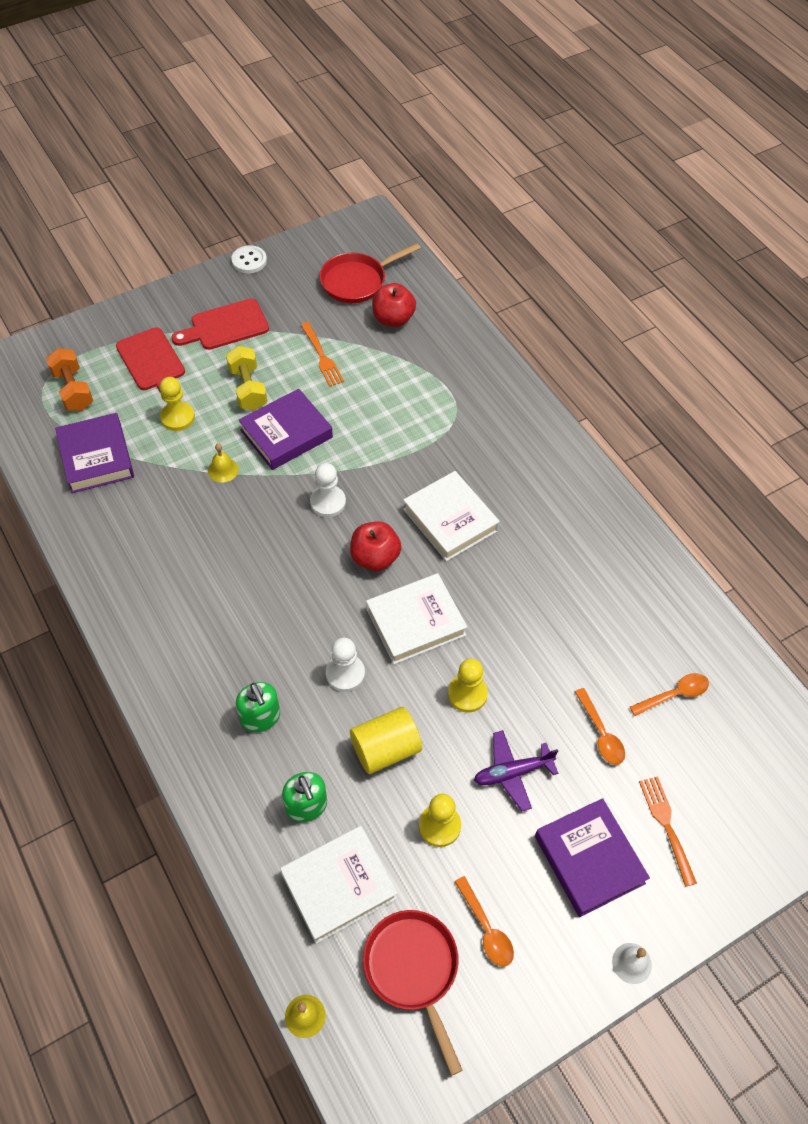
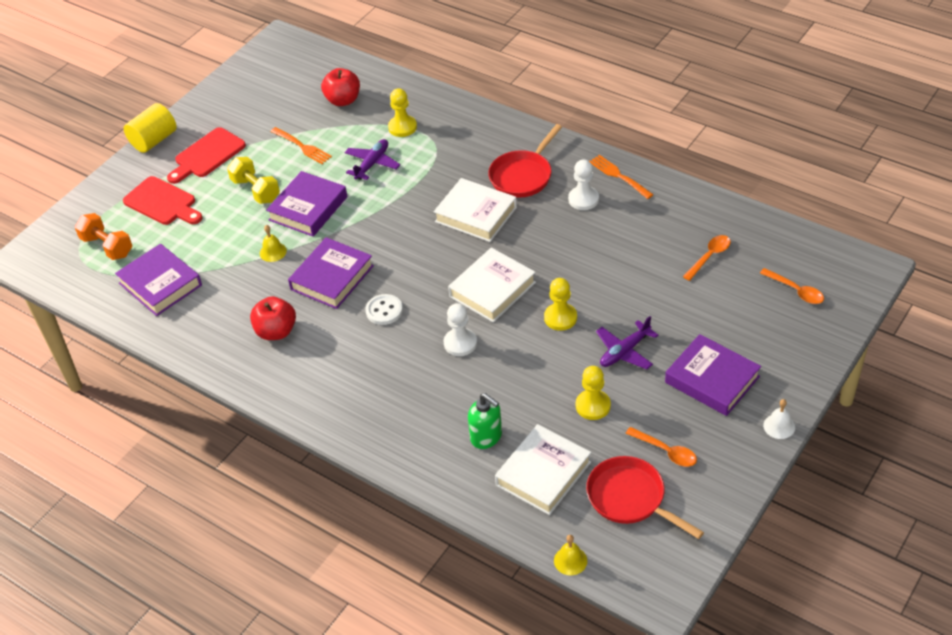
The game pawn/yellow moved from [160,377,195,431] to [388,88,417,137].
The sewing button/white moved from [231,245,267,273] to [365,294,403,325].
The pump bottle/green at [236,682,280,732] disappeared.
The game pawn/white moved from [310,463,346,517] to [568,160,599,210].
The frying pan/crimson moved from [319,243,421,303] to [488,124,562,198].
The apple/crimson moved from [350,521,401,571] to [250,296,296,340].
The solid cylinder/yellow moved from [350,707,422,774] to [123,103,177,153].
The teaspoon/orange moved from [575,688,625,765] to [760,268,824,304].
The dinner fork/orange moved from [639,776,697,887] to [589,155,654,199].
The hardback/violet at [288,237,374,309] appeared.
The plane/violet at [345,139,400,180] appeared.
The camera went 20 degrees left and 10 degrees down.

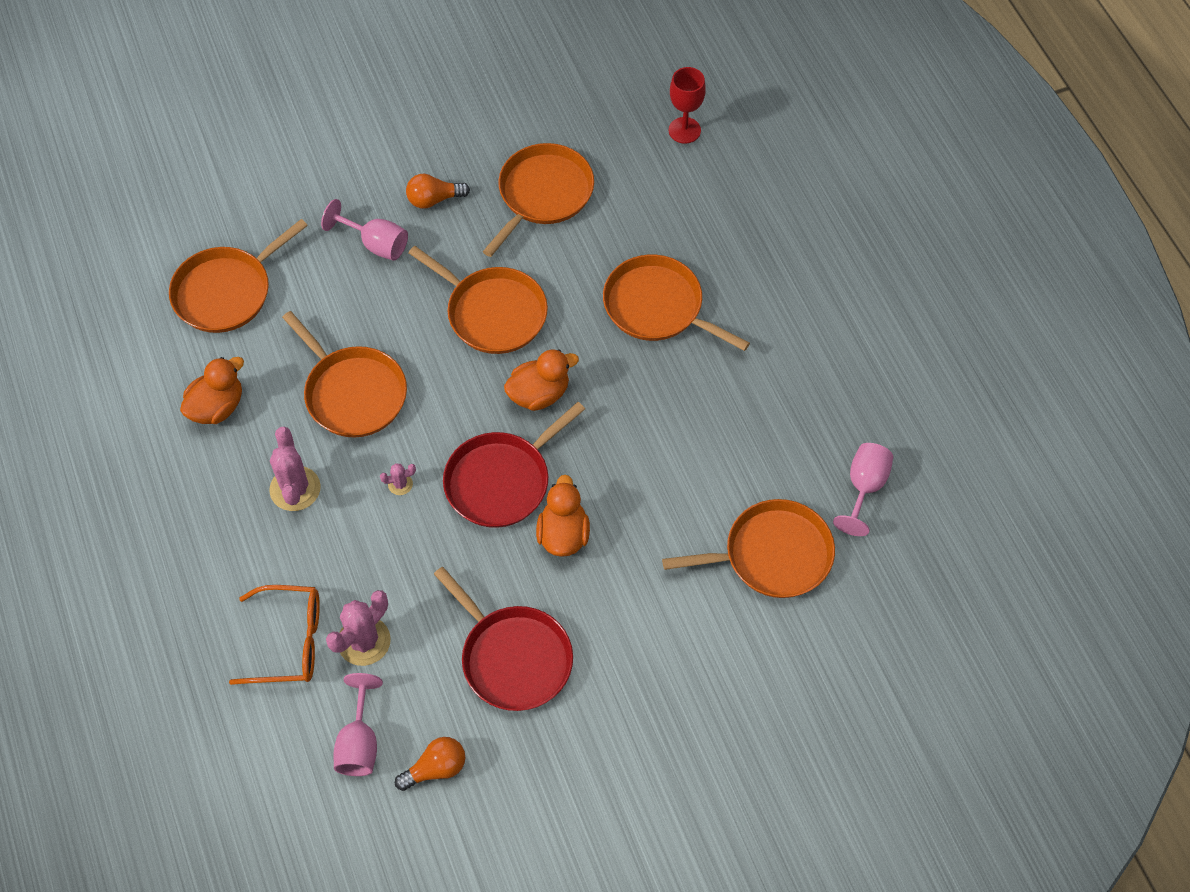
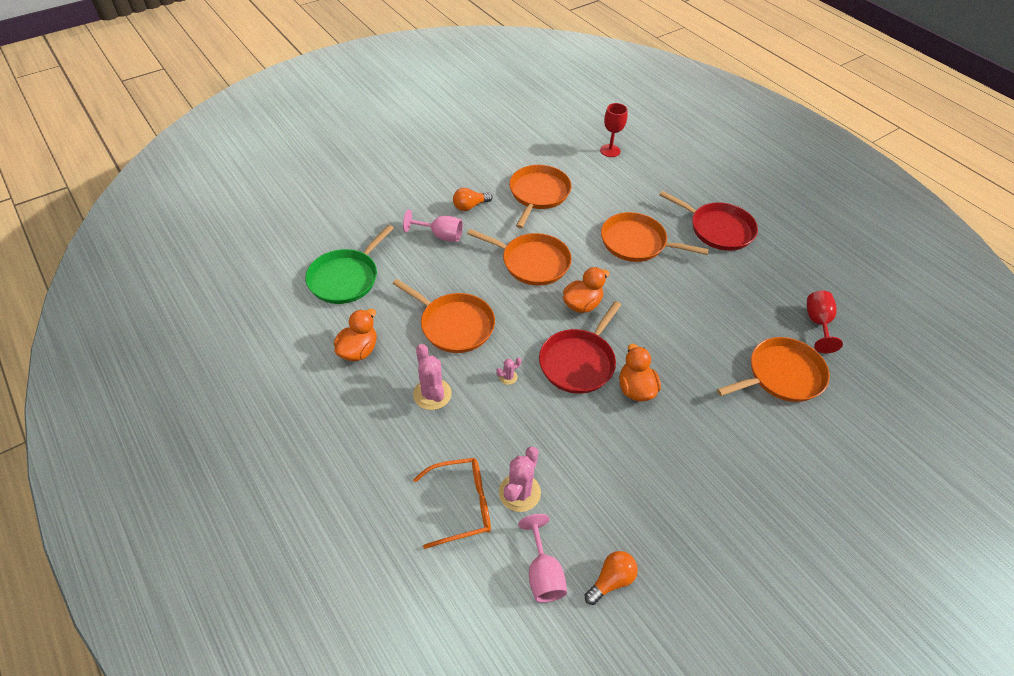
The frying pan/orange at [169,219,308,333] became the frying pan/green at [305,225,394,304].
The frying pan/crimson moved from [434,567,573,711] to [659,191,758,251].
The chalice/rose-pink at [833,443,893,536] became the chalice/crimson at [807,291,843,353].
The camera went 15 degrees left and 10 degrees down.

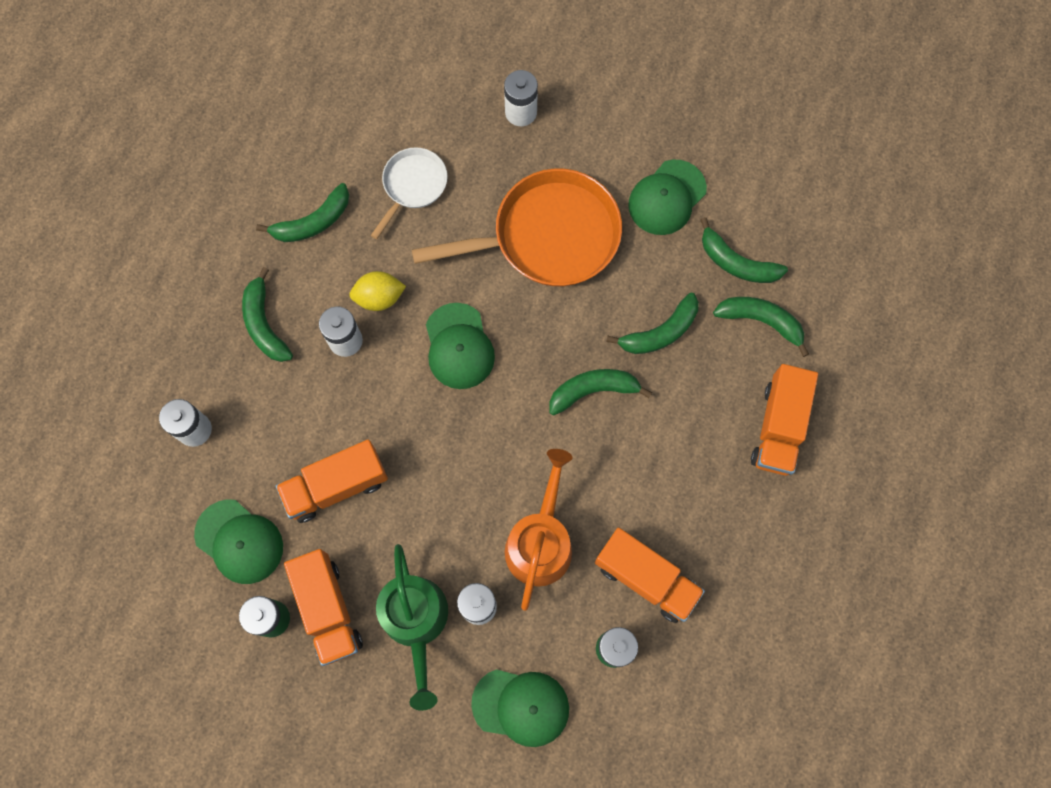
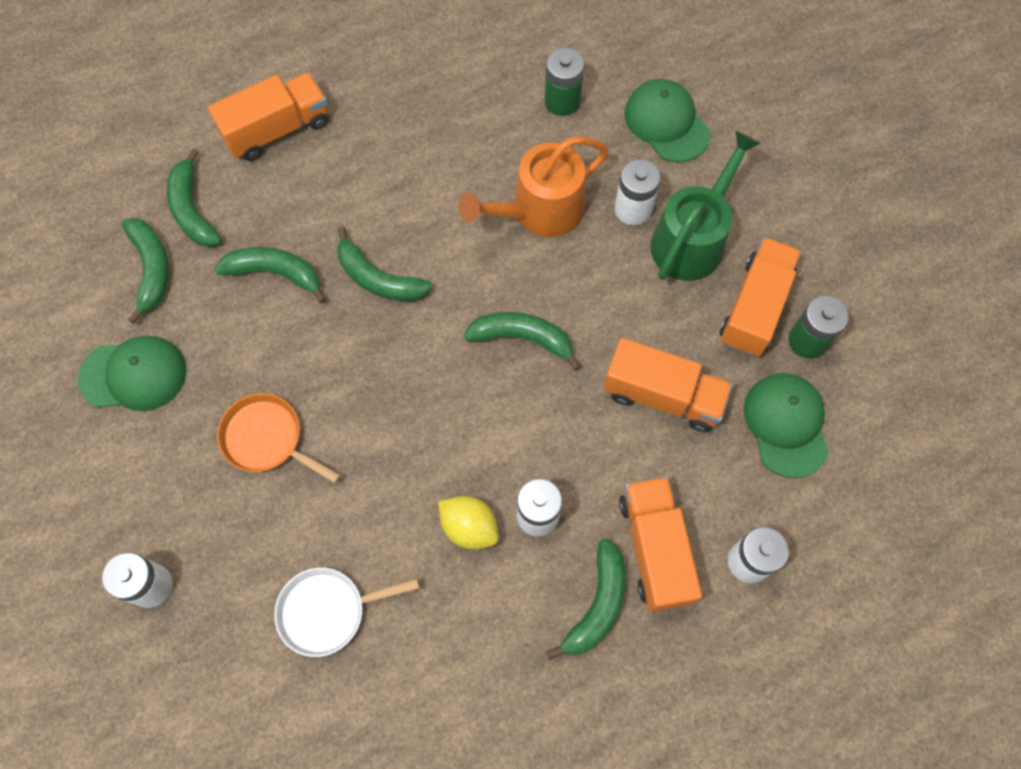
The banana fruit/green moved from [256,183,349,242] to [464,312,581,371].
The frying pan/orange at [412,168,622,286] changed to 0.53 times the size.
The cap/green at [426,303,495,389] disappeared.
The toy truck/orange moved from [595,528,705,623] to [619,476,702,612].
The camera went 135 degrees left and 5 degrees down.

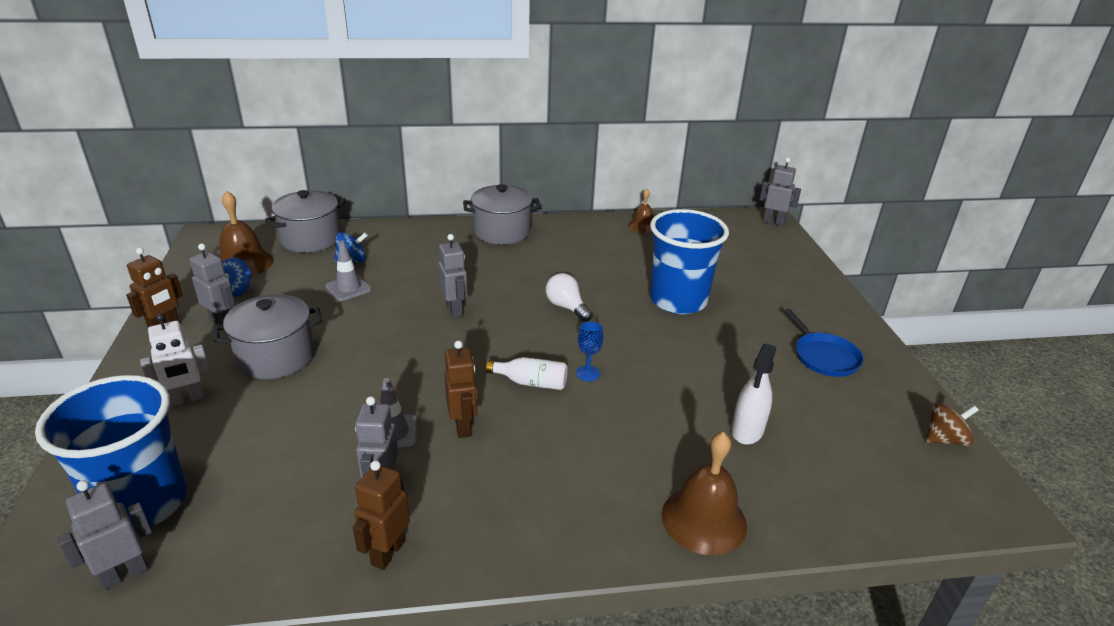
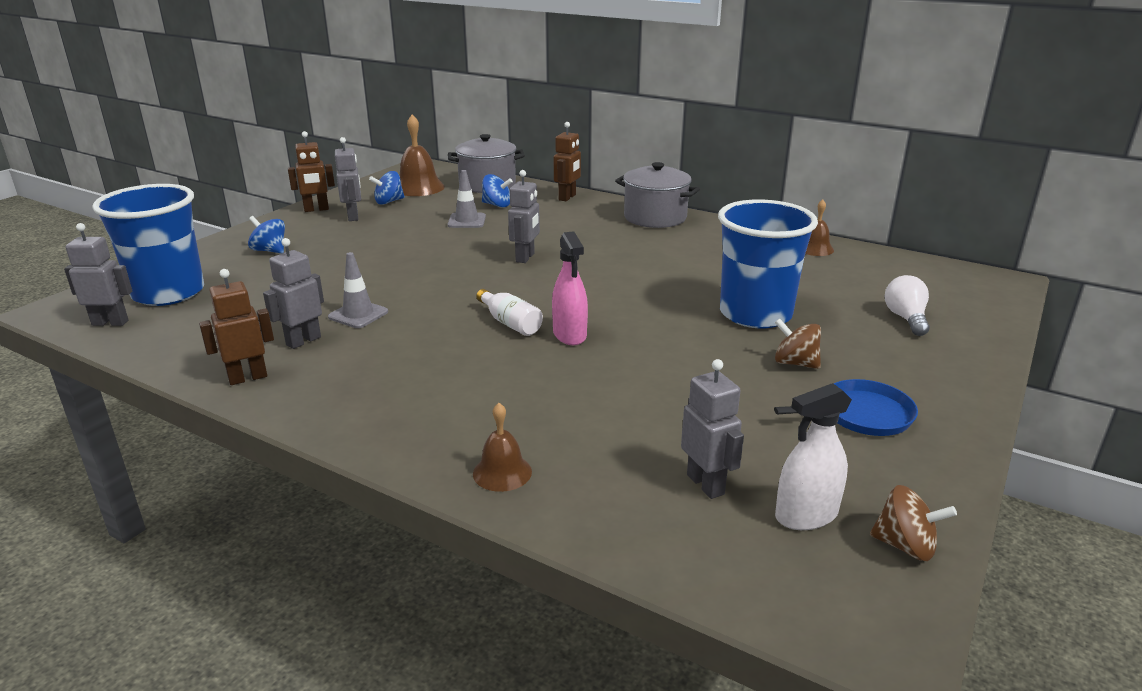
The toy robot/white at [140,313,210,407] was replaced by the whirligig/cobalt at [248,216,285,253].
The pot/ash-grey at [213,294,322,379] disappeared.
The toy robot/dark brown moved from [444,341,477,438] to [554,122,581,201].
The bulb/white moved from [546,273,592,322] to [885,275,930,336].
The chalice/cobalt at [576,322,604,381] was replaced by the sprayer/rose-pink at [552,231,588,345].
The hand bell/dark brown at [662,432,747,555] changed to 0.59 times the size.
The sprayer/white moved from [731,343,776,445] to [775,383,852,530].
The toy robot/ash-grey moved from [760,157,801,226] to [681,359,744,499].
The frying pan/cobalt at [785,309,864,377] turned 120 degrees counterclockwise.
The whirligig/dark brown at [775,318,821,369] appeared.
The camera went 40 degrees right and 5 degrees down.

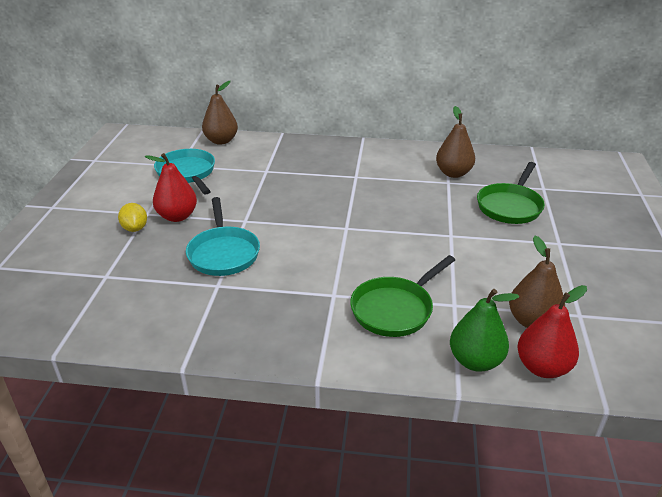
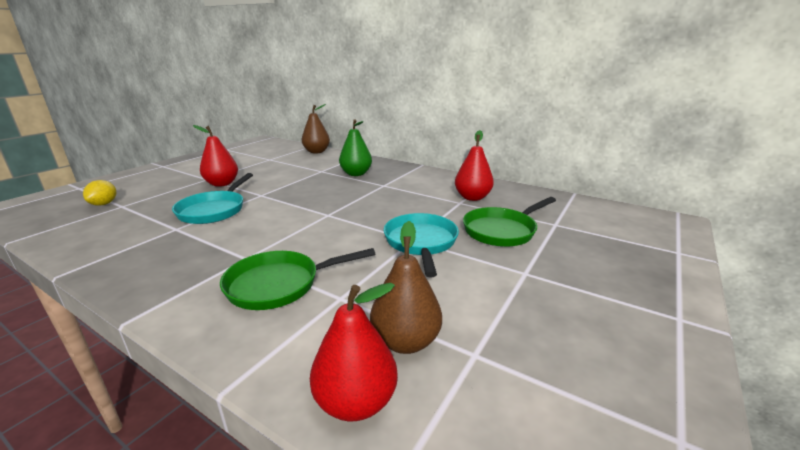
The citrus fruit/yellow moved from [118,203,147,232] to [83,180,116,206].
The frying pan/aqua moved from [154,149,215,194] to [383,213,459,277].
The toy pear/dark brown at [436,106,475,178] became the toy pear/crimson at [455,130,494,201].
The toy pear/green moved from [450,289,519,372] to [339,119,372,176].
The camera went 25 degrees right and 10 degrees down.

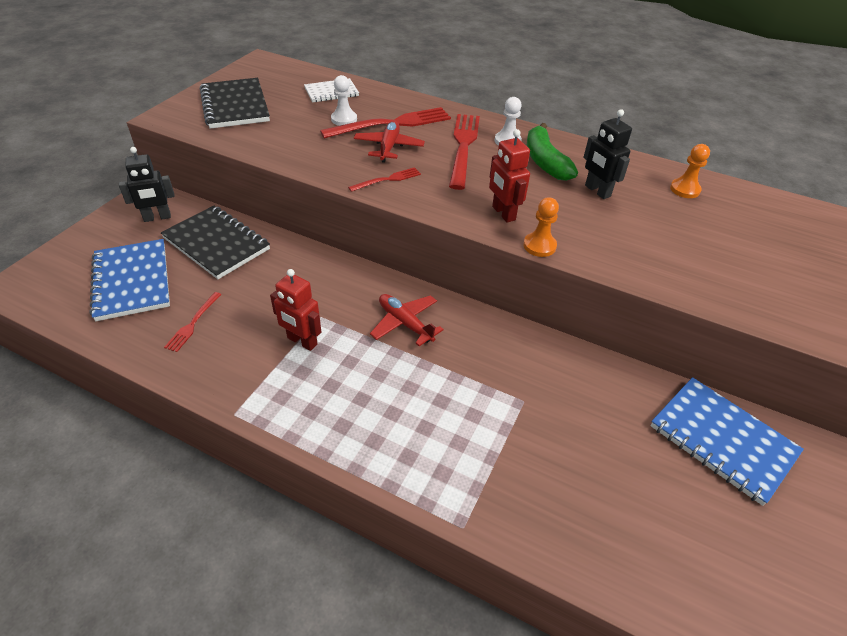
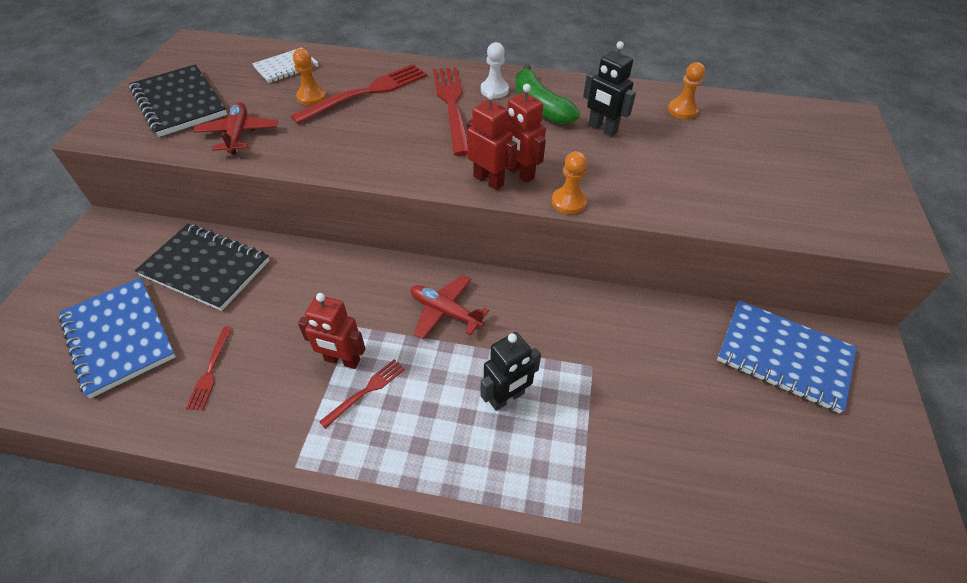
The toy robot/black moved from [119,147,175,222] to [480,332,541,411].
The game pawn/white at [331,75,357,126] became the game pawn/orange at [293,48,327,106].
The dinner fork/crimson moved from [348,167,421,192] to [319,359,405,429].
The plane/crimson moved from [354,121,425,163] to [193,102,278,155].
The toy robot/crimson at [467,91,517,190] appeared.
The camera went 15 degrees left and 5 degrees up.

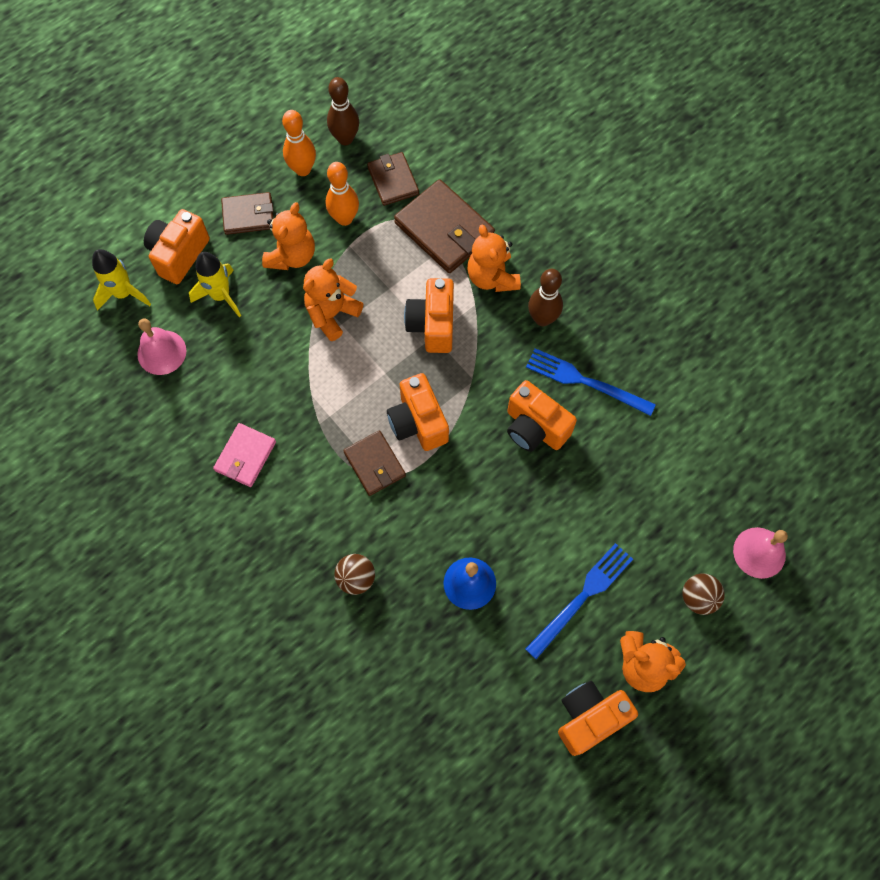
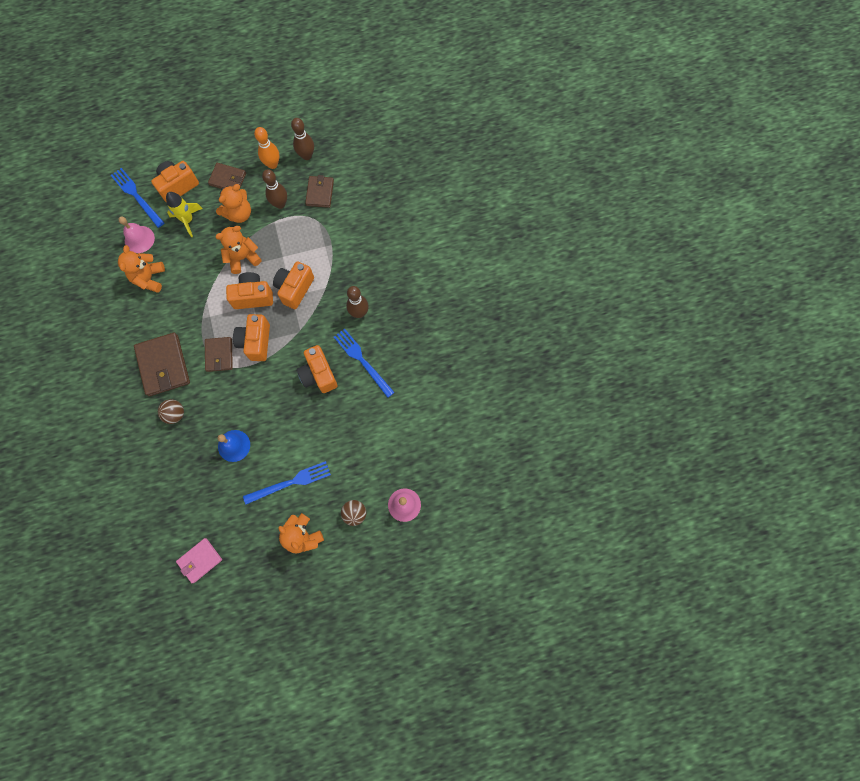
The spaceship/yellow at [92,249,151,311] was replaced by the dinner fork/cobalt at [111,168,164,228].
The card wallet/rose-pink moved from [213,423,276,487] to [176,538,222,583].
The tenpin/orange at [326,162,359,226] became the tenpin/dark brown at [262,169,287,209].
The card wallet/dark brown moved from [394,179,495,273] to [134,333,190,396].
The teddy/orange moved from [467,225,521,292] to [118,245,165,293].
The compact camera/orange moved from [558,681,638,756] to [226,272,273,309].
The camera went 25 degrees right and 5 degrees up.

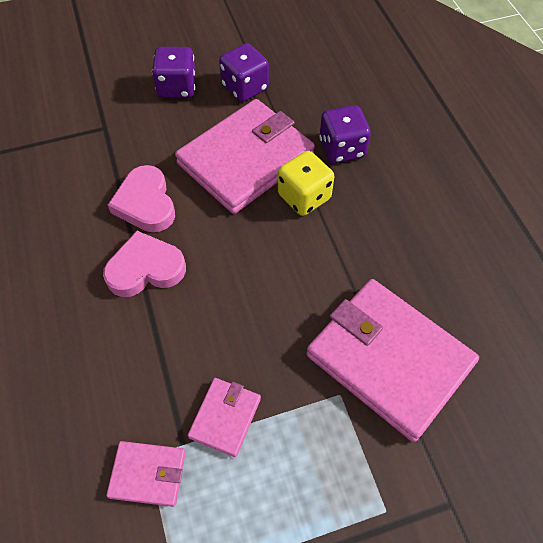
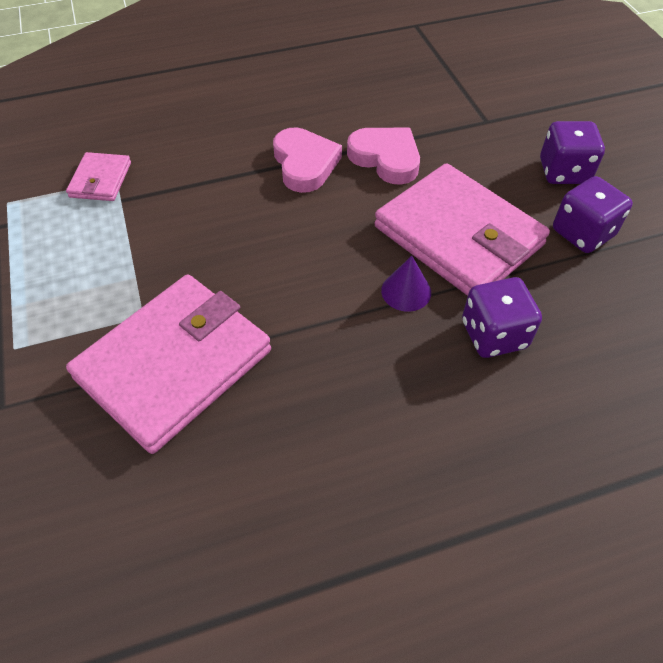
The heart/rose-pink at [108,165,175,232] turned 60 degrees clockwise.
The card wallet/rose-pink at [187,378,261,457] disappeared.
The dice/yellow at [278,151,334,216] was replaced by the cone/violet at [381,256,431,312].
The camera went 90 degrees right and 5 degrees down.

